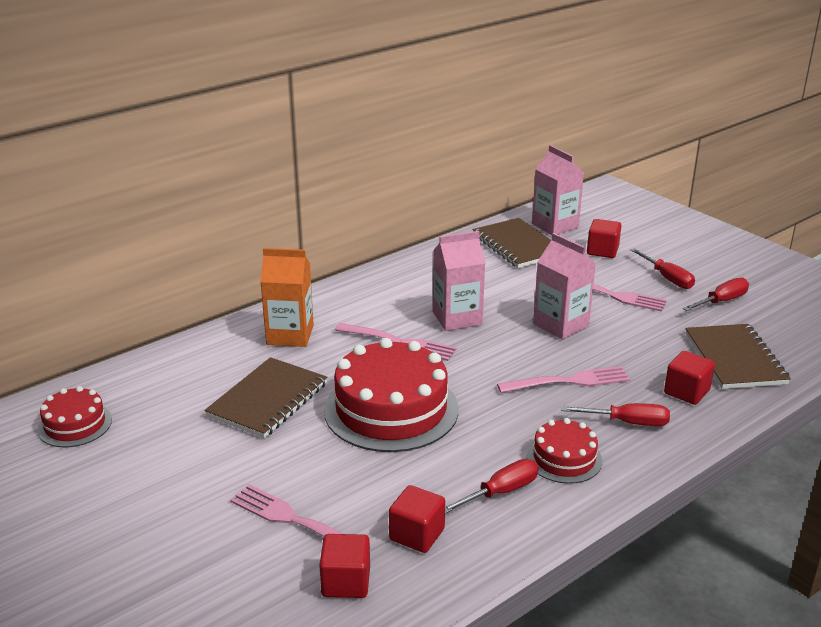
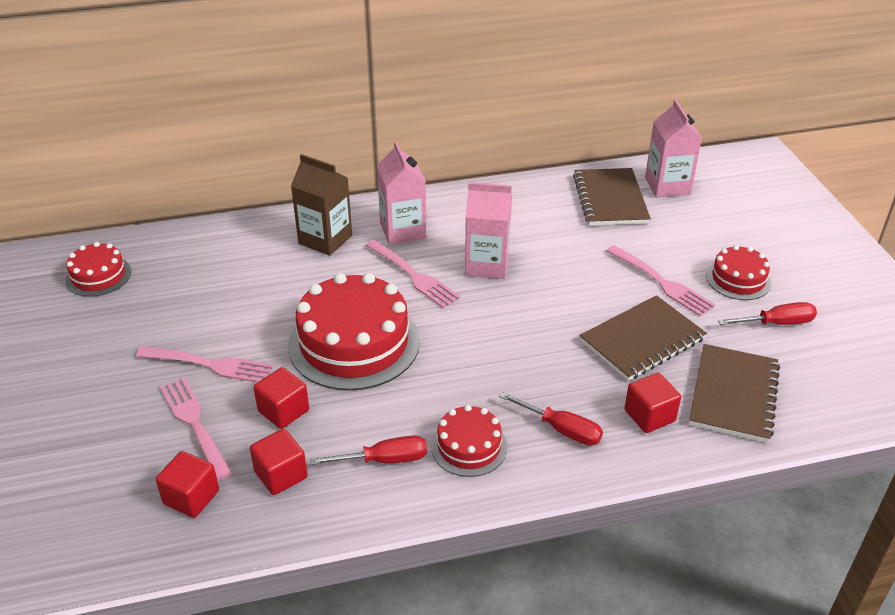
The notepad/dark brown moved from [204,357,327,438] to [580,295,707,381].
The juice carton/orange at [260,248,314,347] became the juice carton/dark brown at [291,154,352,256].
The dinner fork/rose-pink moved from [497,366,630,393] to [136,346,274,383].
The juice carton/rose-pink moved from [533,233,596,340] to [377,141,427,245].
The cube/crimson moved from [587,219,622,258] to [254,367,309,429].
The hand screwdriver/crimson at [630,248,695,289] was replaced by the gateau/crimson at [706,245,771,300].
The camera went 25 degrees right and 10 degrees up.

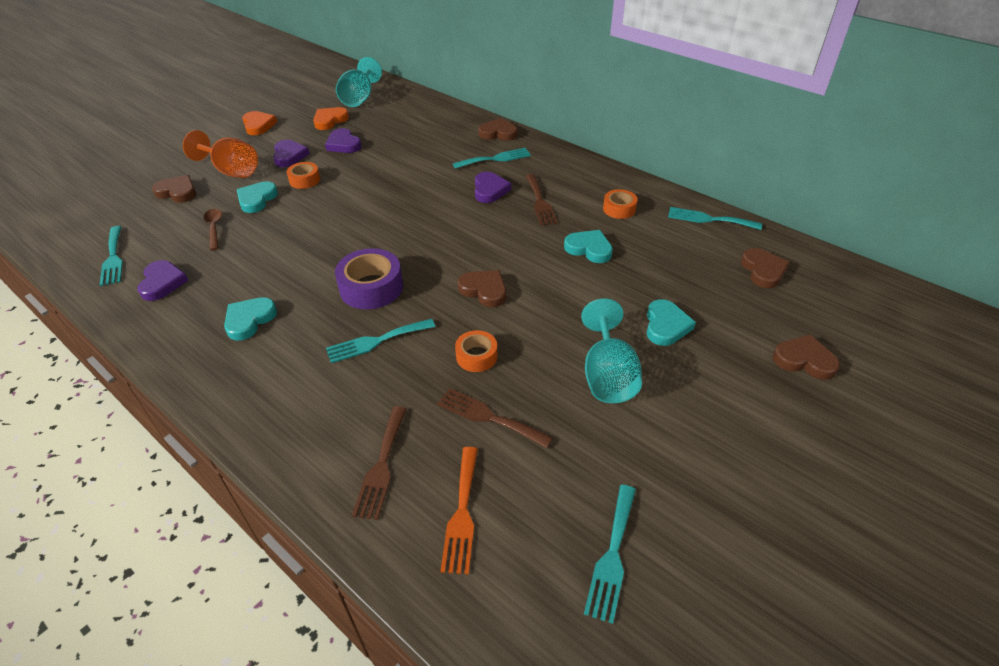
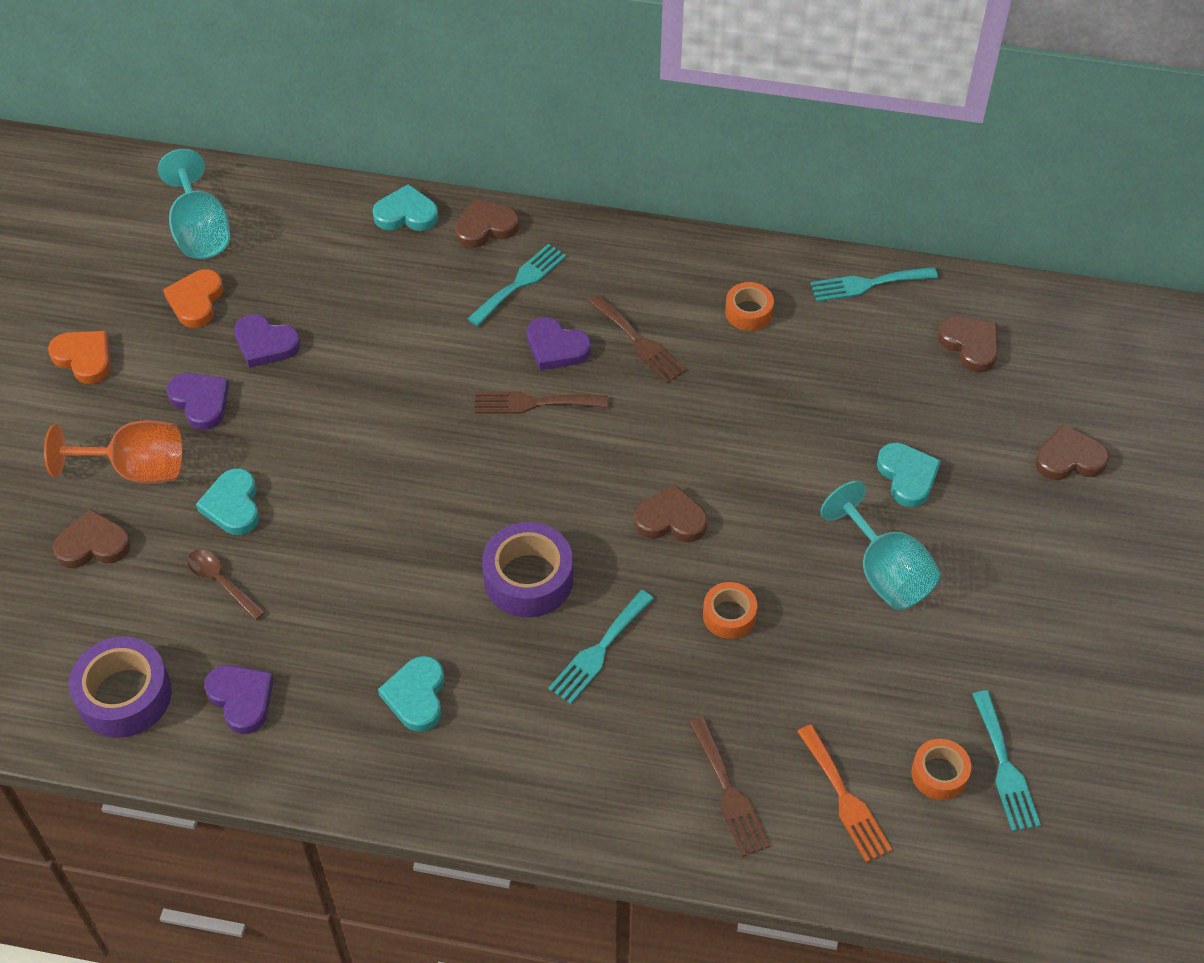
The dinner fork/aqua at [99,226,123,286] was replaced by the sticky tape/violet at [69,637,172,738].
The sticky tape/orange moved from [287,162,320,189] to [911,739,972,800].
The dinner fork/dark brown moved from [437,388,553,448] to [474,392,608,414].
The heart/violet at [475,172,511,203] turned 150 degrees clockwise.
The heart/aqua moved from [564,230,613,263] to [373,184,439,231].
The camera went 30 degrees left and 10 degrees up.

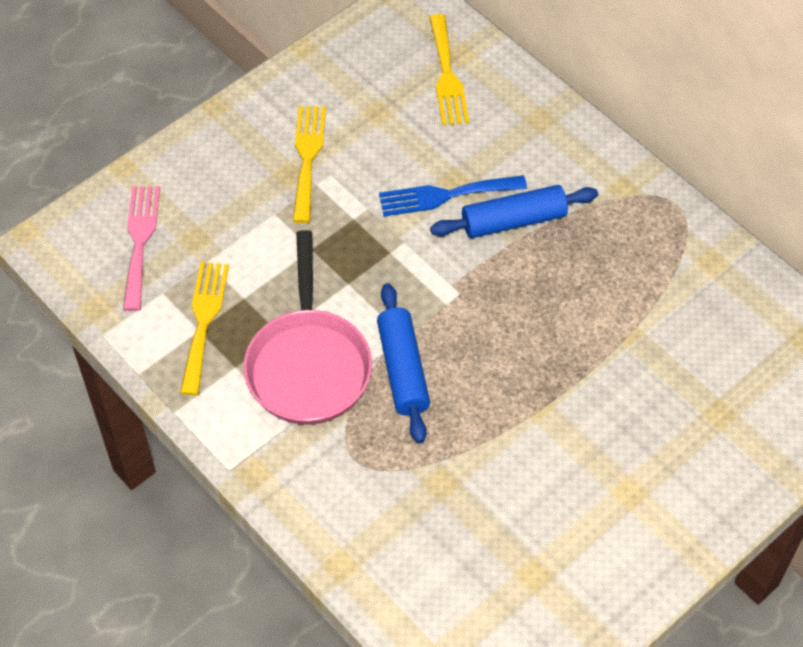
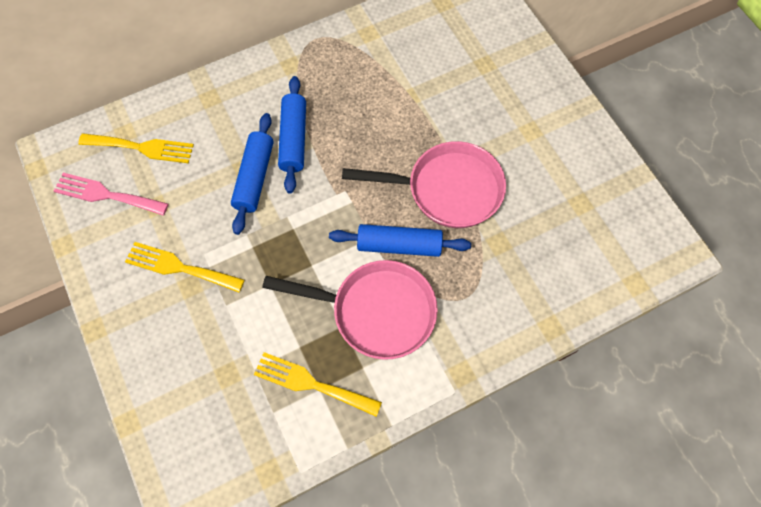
The dinner fork/rose-pink moved from [123,186,160,311] to [54,173,168,215].
The dinner fork/cobalt at [379,175,527,216] was replaced by the pastry roller/cobalt at [231,113,273,235].
The frying pan/rose-pink at [342,141,506,228] appeared.
The camera went 75 degrees left and 10 degrees up.

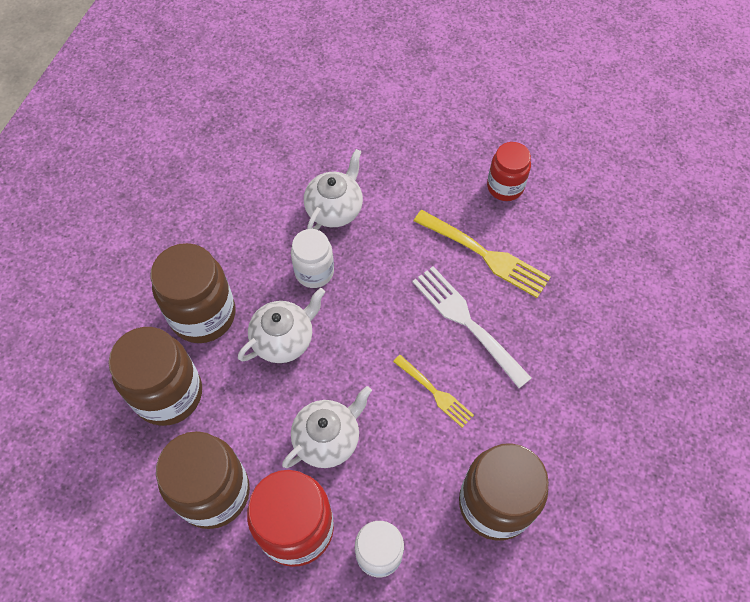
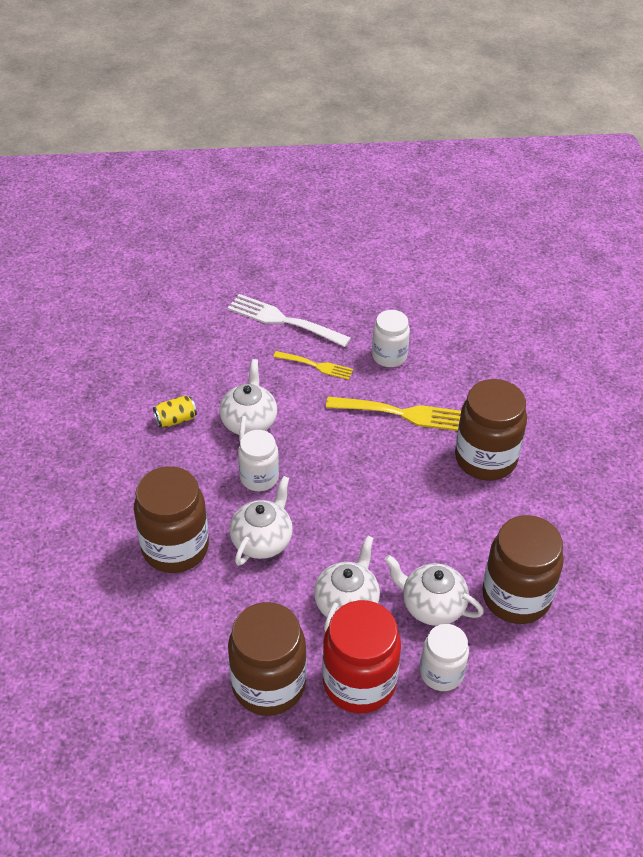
The jar/dark brown moved from [108,327,202,426] to [455,379,527,480].
The dinner fork/yellow moved from [393,355,474,428] to [273,351,353,380].
The dinner fork/white moved from [412,266,532,388] to [228,294,351,347].
The jar/crimson at [487,142,531,201] became the jar/white at [372,310,410,367].
The soda can/yellow at [153,395,197,427] appeared.
The tea pot/white at [385,555,484,626] appeared.
The camera went 25 degrees left and 15 degrees down.

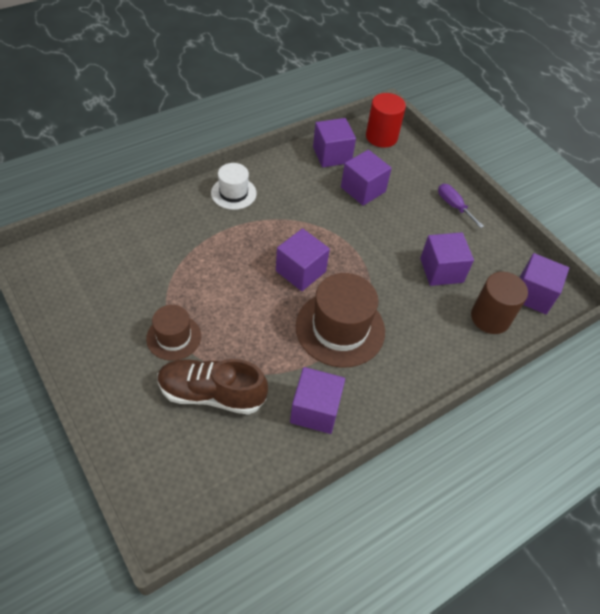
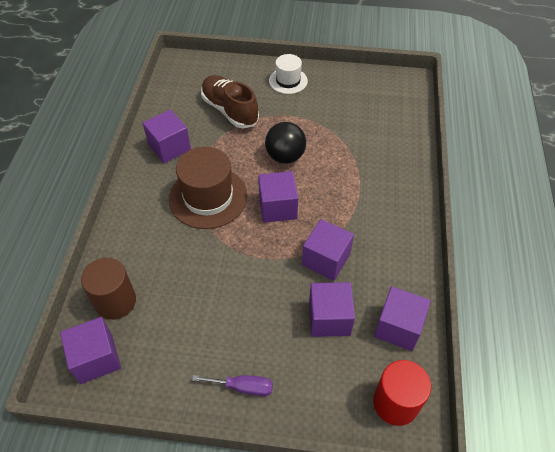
The tall hat/dark brown at [146,305,201,361] disappeared.
The sneaker/dark brown at [158,359,268,415] turned 90 degrees counterclockwise.
The tall hat/white moved from [211,163,257,210] to [269,54,308,94].
The cube/violet moved from [420,232,474,286] to [302,219,354,281].
The play ball/black at [265,122,306,164] appeared.
The camera went 135 degrees right and 0 degrees up.

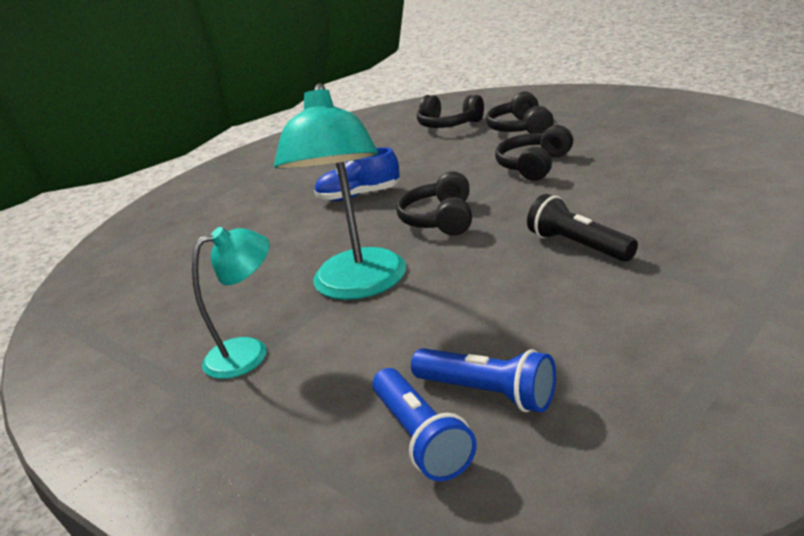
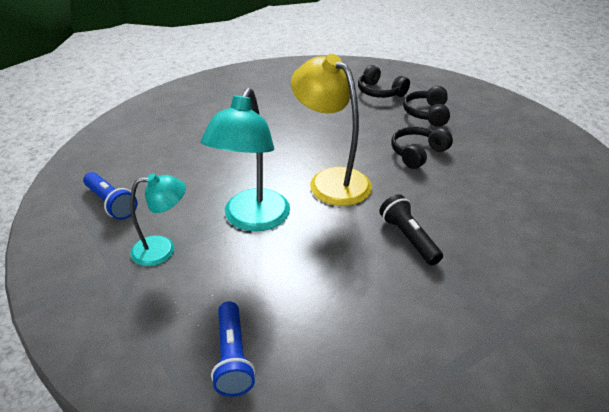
The sneaker/cobalt at [314,147,400,201] disappeared.
The headphones/black at [396,172,472,235] was replaced by the lamp/yellow at [291,54,372,206].
The flashlight/cobalt moved from [411,348,556,413] to [83,172,137,220].
The camera went 10 degrees right and 10 degrees up.

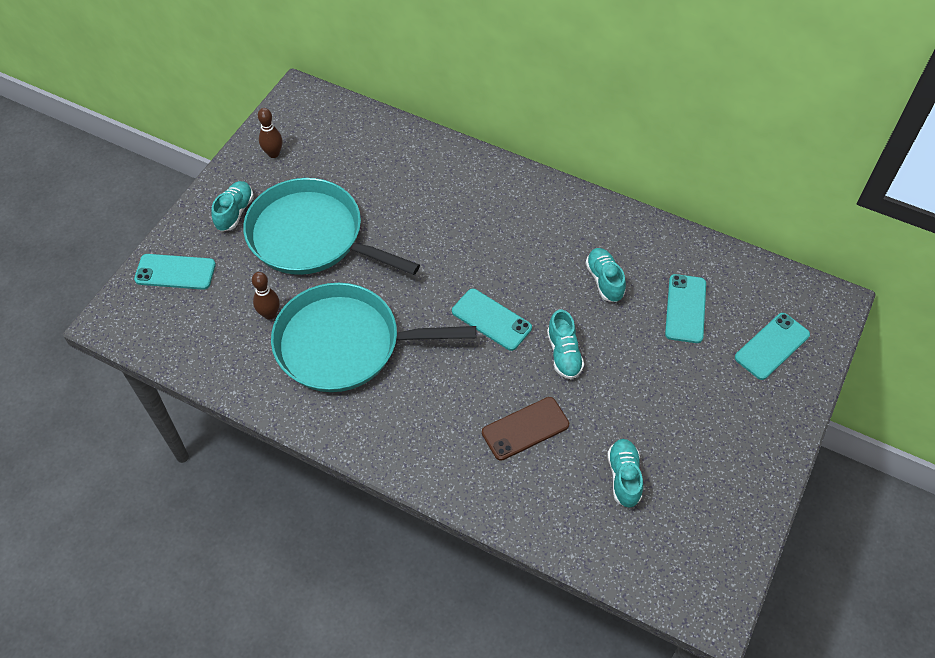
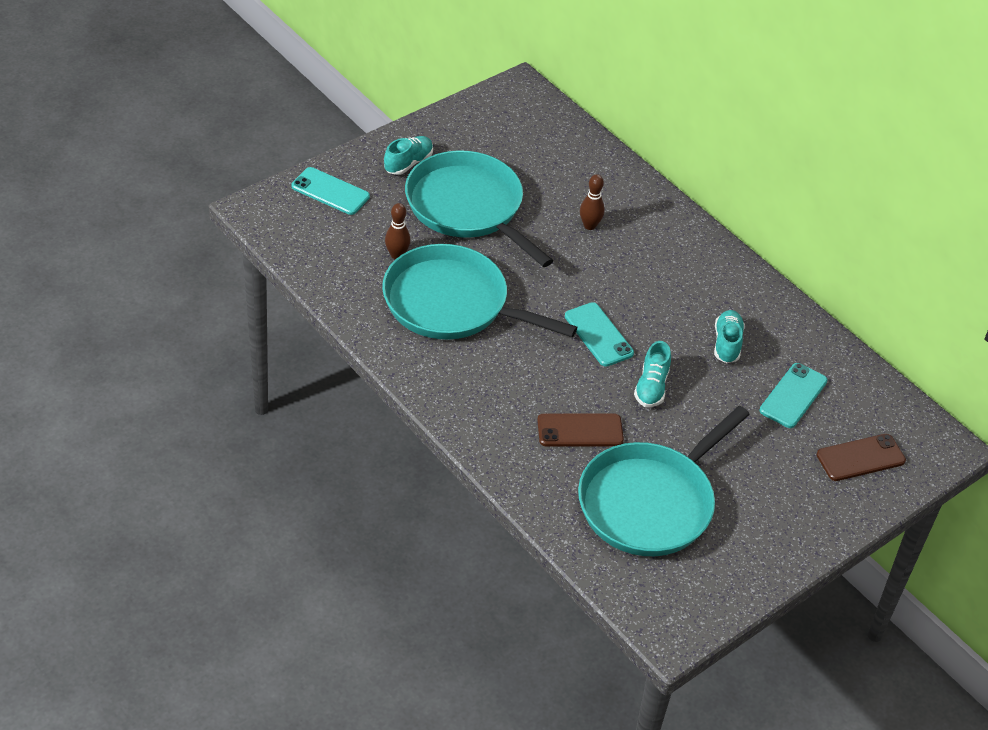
The tenpin/dark brown moved from [258,108,282,158] to [580,174,605,230].
The sneaker/aqua at [607,439,643,508] was replaced by the frying pan/aqua at [578,406,750,556].
The phone/aqua at [735,313,810,380] became the phone/dark brown at [817,434,906,481].
The camera went 20 degrees right and 10 degrees down.

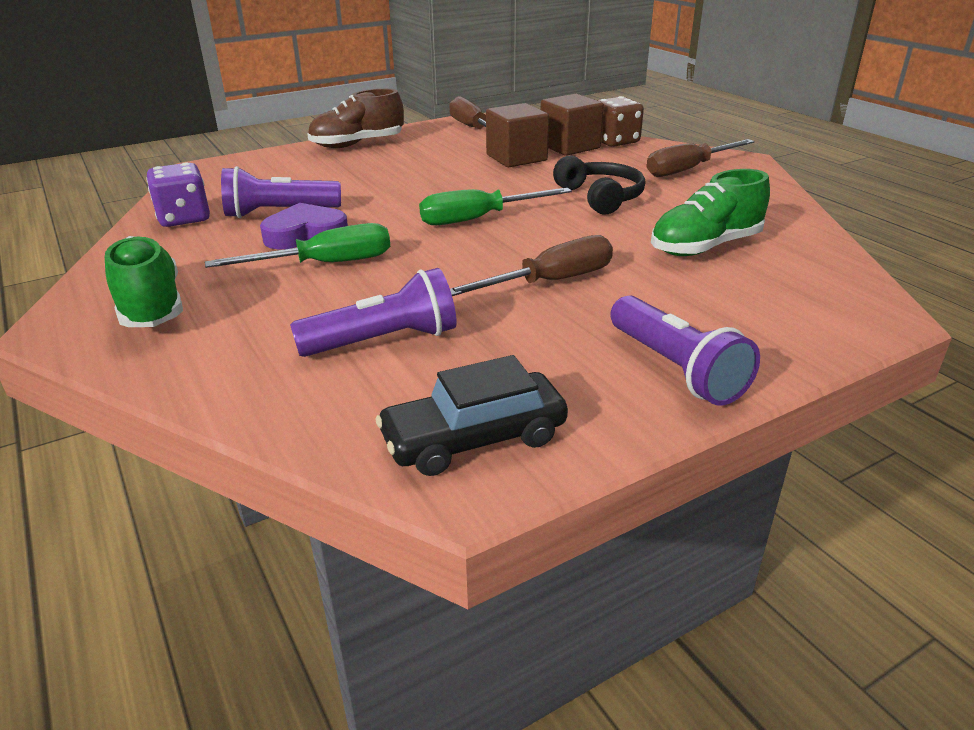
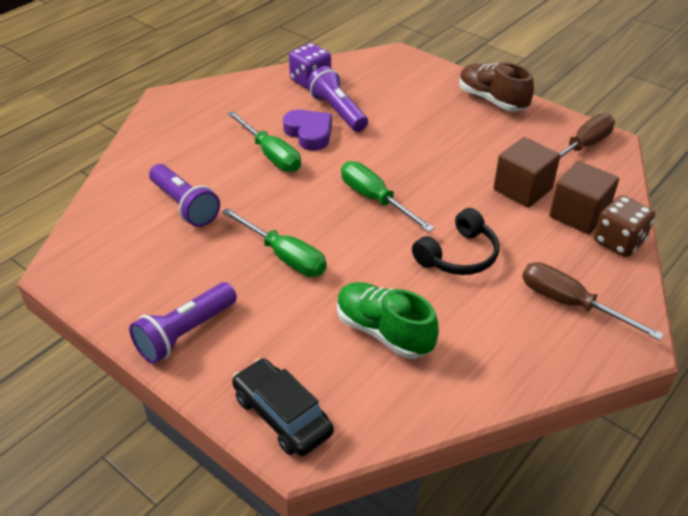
The sneaker/green at [105,236,183,327] disappeared.
The car/black moved from [376,355,568,476] to [232,358,334,456].
The hand screwdriver/dark brown at [450,235,613,296] became the hand screwdriver/green at [222,208,327,277].
The camera went 70 degrees right and 10 degrees up.

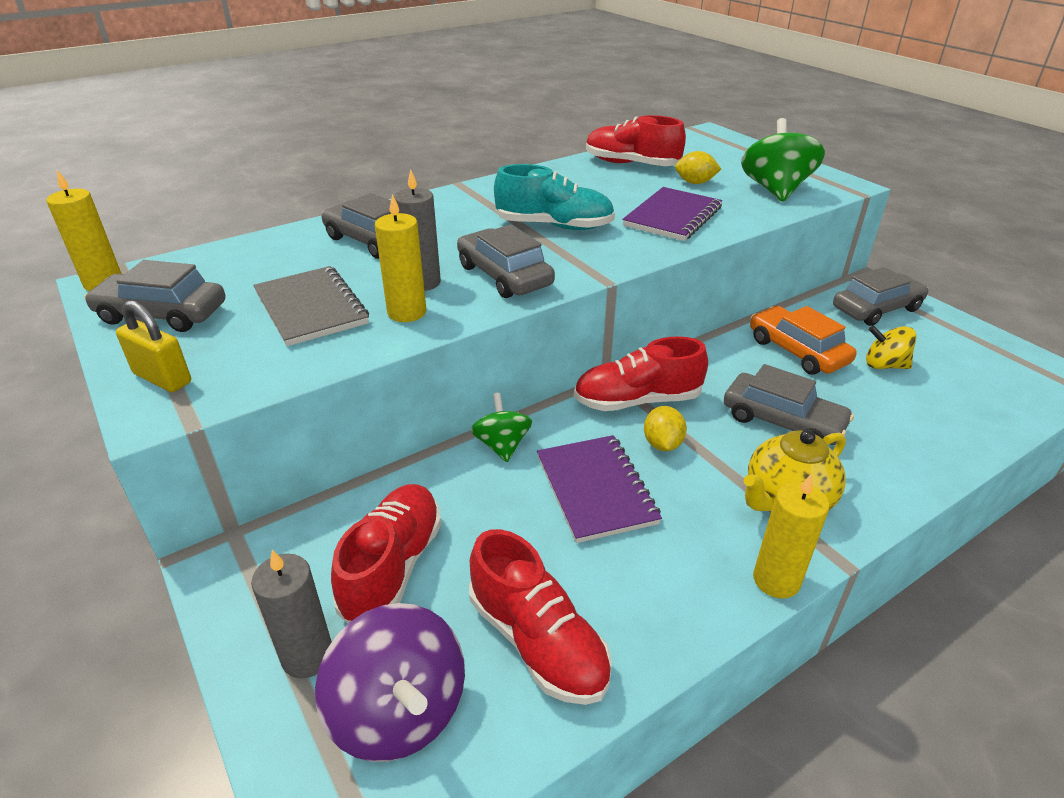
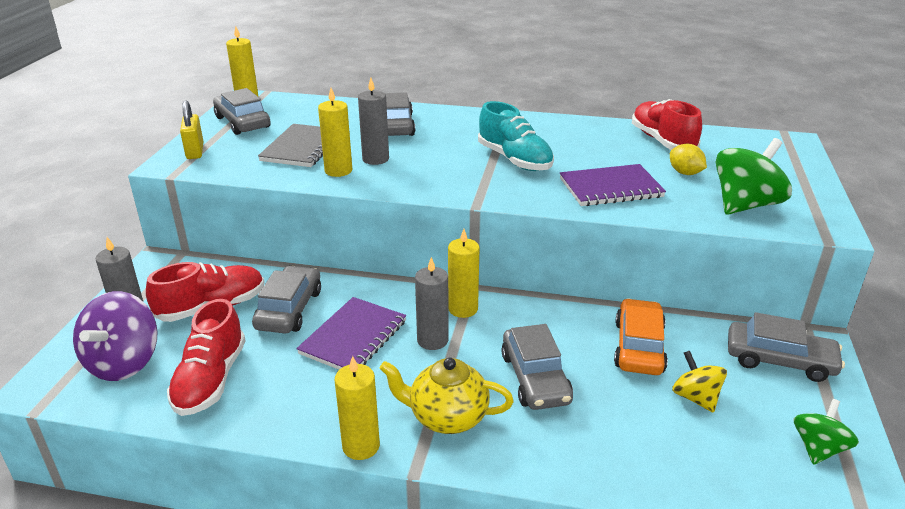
The car/ash-grey moved from [457,224,555,298] to [252,266,321,333].
The whirligig/green moved from [471,393,532,462] to [793,399,859,465].
The sneaker/crimson at [574,336,708,411] was replaced by the wax candle/yellow at [448,229,480,318].
The citrus fruit/yellow at [644,406,687,451] was replaced by the wax candle/ash-grey at [415,257,449,350].
The camera went 45 degrees right and 5 degrees down.

